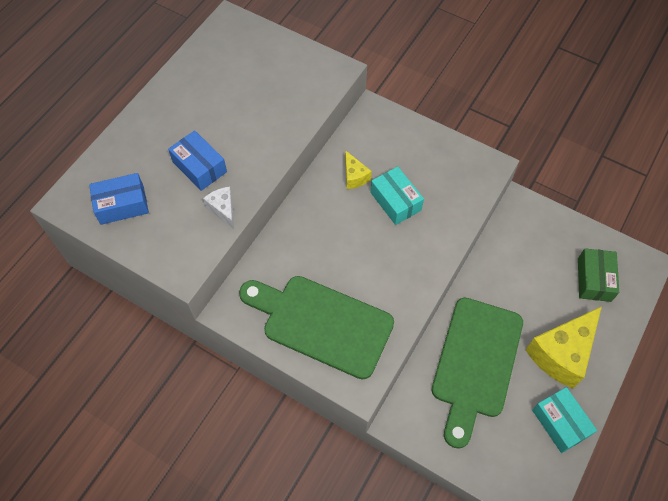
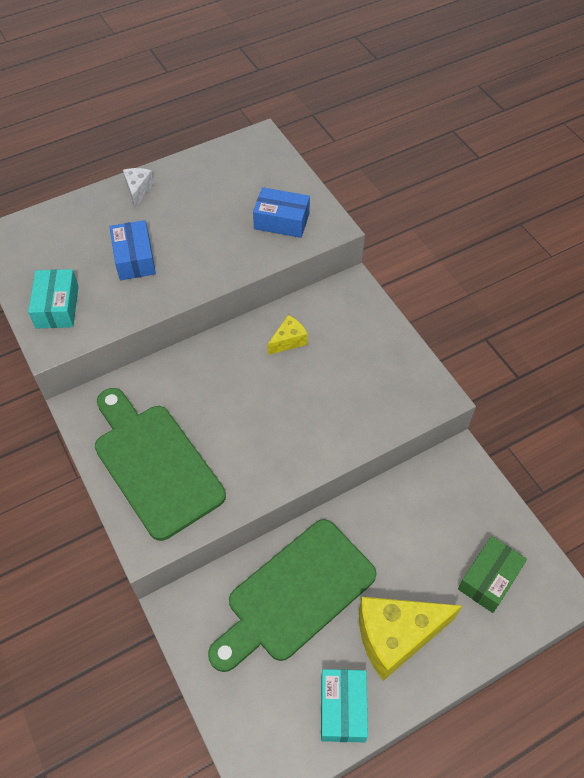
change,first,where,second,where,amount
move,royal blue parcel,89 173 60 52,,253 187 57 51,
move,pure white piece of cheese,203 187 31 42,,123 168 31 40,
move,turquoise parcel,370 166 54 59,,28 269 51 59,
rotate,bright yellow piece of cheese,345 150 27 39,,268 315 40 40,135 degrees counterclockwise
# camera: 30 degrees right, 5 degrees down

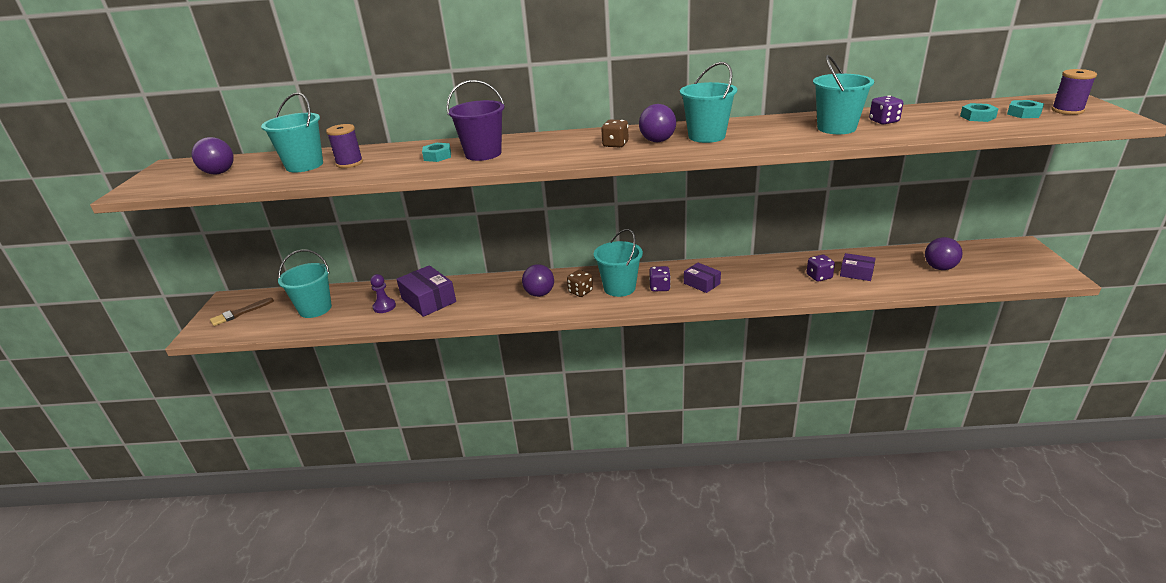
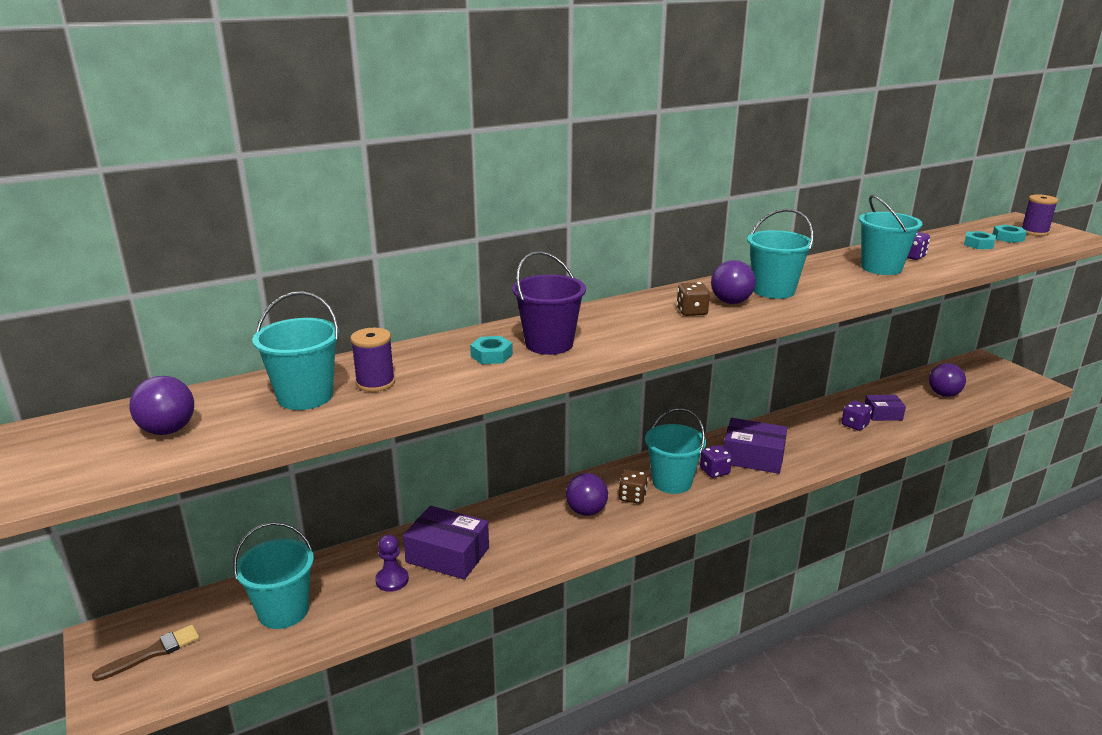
change,first,where,second,where,amount
rotate,dark brown paintbrush,210 298 64 28,,92 625 108 56,150 degrees counterclockwise
resize,violet parcel,684 263 37 30,,724 418 63 56,x1.67
# camera: 30 degrees left, 5 degrees down

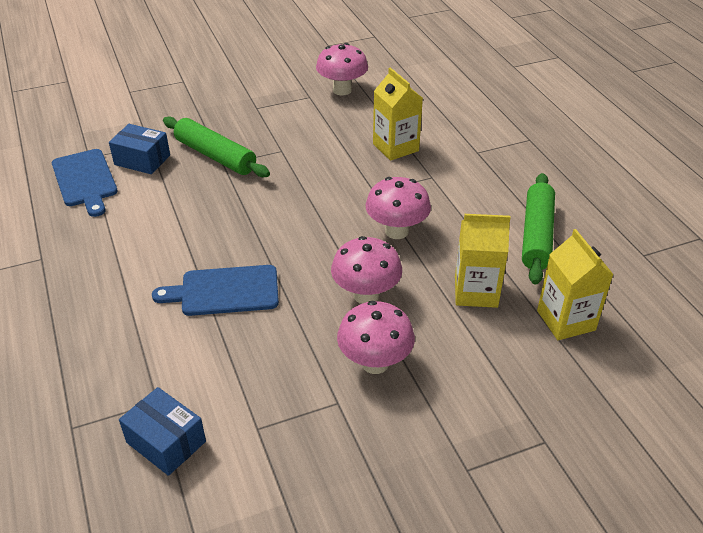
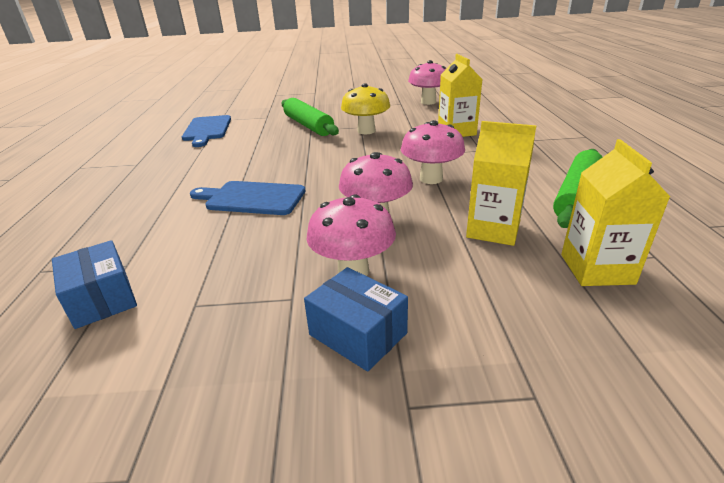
change,first,where,second,where,amount
insert,,,bright yellow toadstool,341 83 49 51,
move,royal blue parcel,109 124 61 50,,304 267 104 104,
# camera: 20 degrees right, 10 degrees down

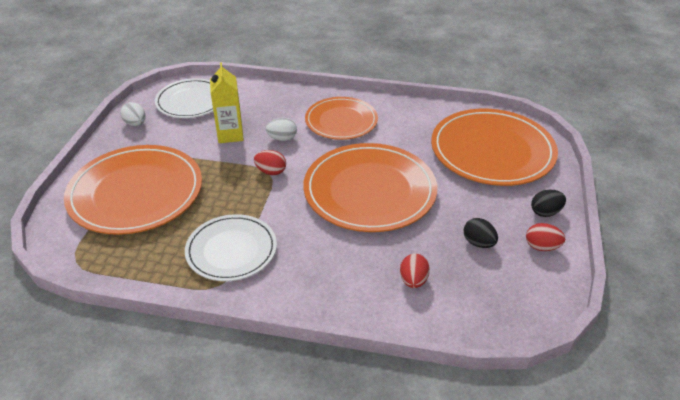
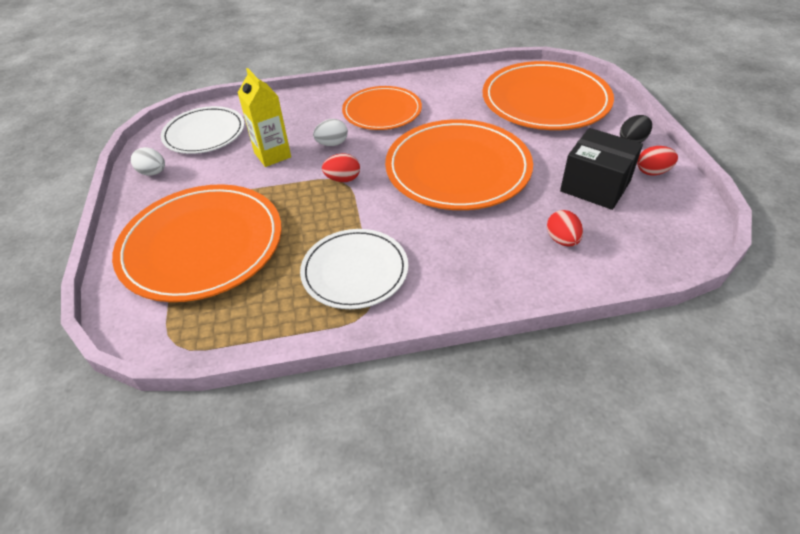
change,first,where,second,where,amount
replace,ebony toy egg,464 218 34 30,ebony parcel,560 128 83 82,
# camera: 20 degrees left, 5 degrees up

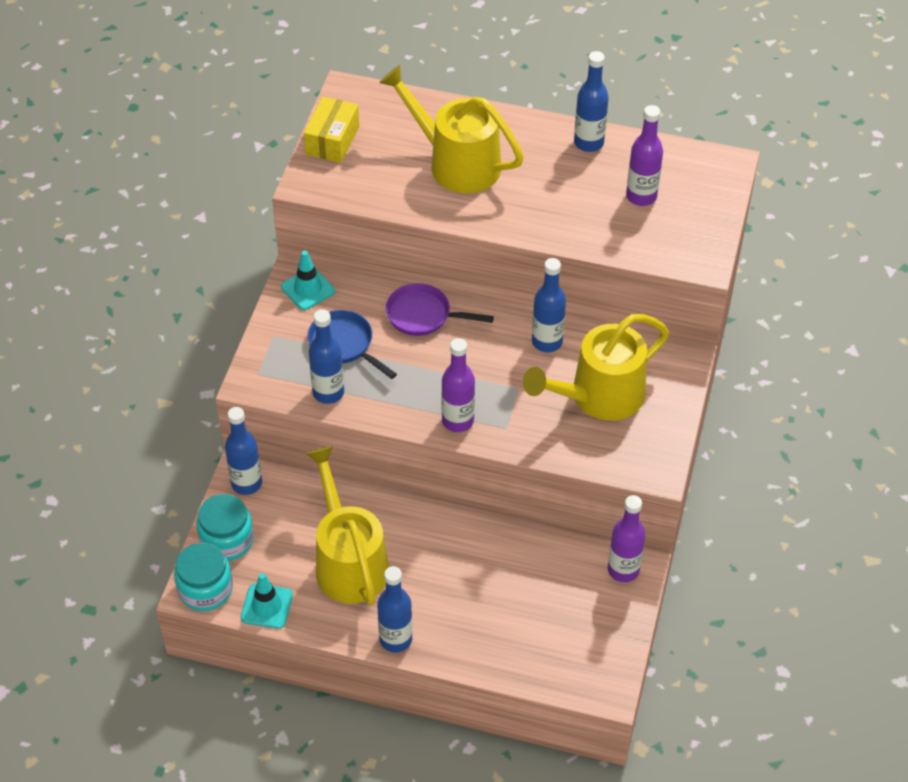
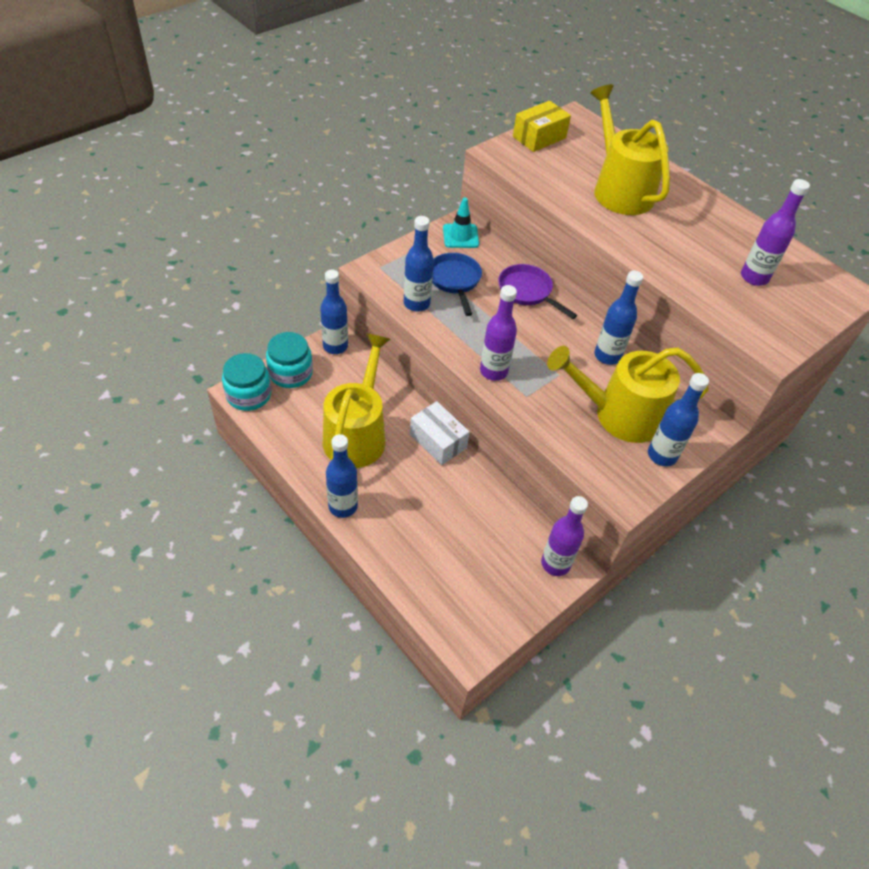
change,first,where,second,where,amount
delete,turquoise traffic cone,241 573 52 56,,,
insert,,,pure white parcel,410 401 60 64,
move,royal blue bottle,574 51 35 101,,648 373 61 94,
# camera: 30 degrees right, 0 degrees up

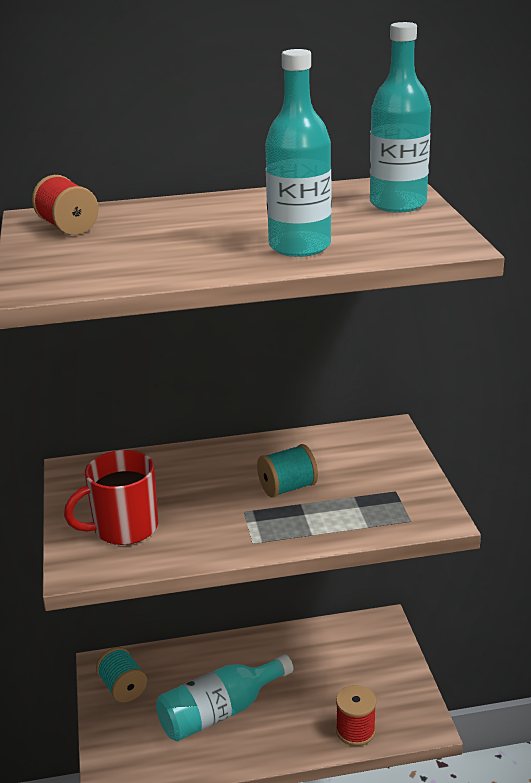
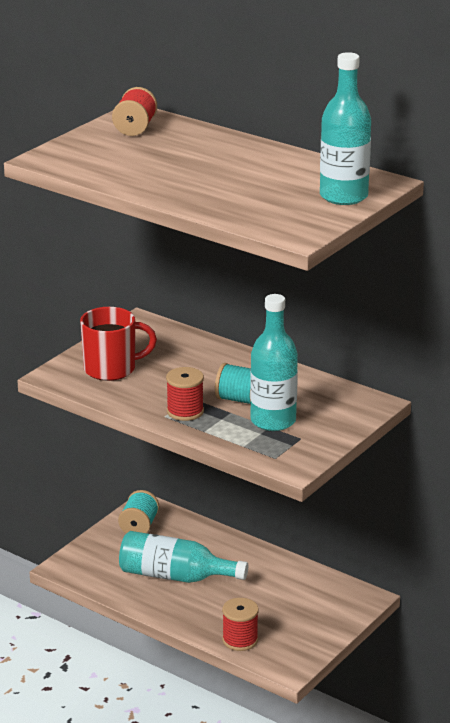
change,first,where,second,where,amount
insert,,,red bobbin,166 367 38 54,
move,turquoise bottle,265 49 66 208,,250 294 48 137,
rotate,red mug,64 450 94 95,,80 307 77 74,150 degrees clockwise
# camera: 45 degrees right, 0 degrees up

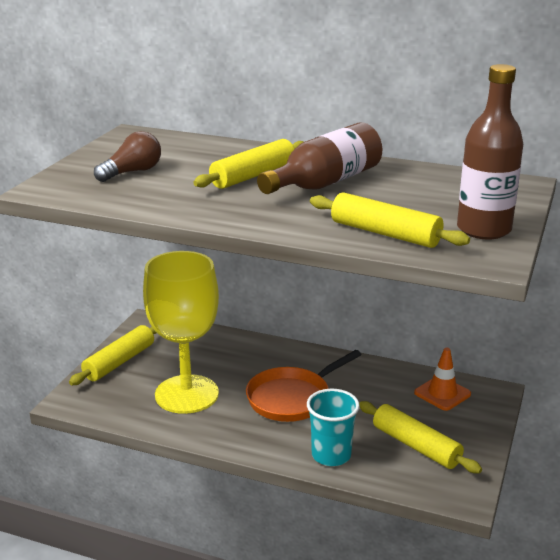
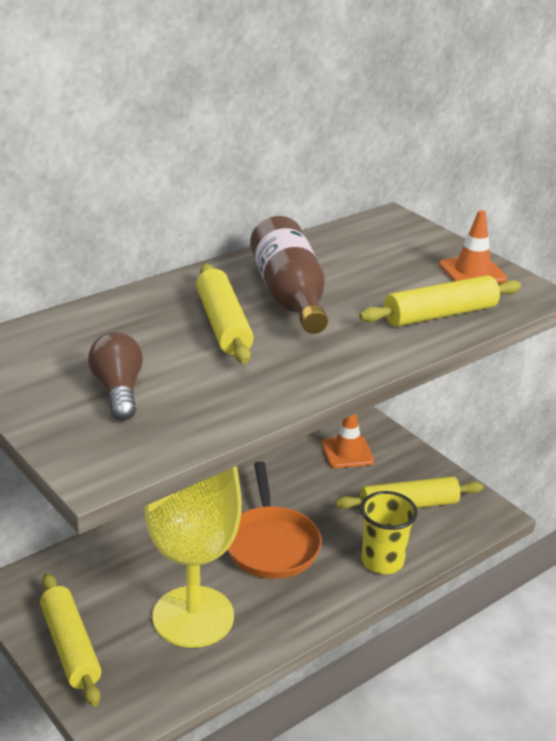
change,first,where,second,where,amount
replace,dark brown bottle,457 64 66 175,orange traffic cone,439 210 68 73,
recolor,turquoise cup,307 389 53 77,bright yellow cup,360 491 58 83,
# camera: 60 degrees left, 5 degrees up

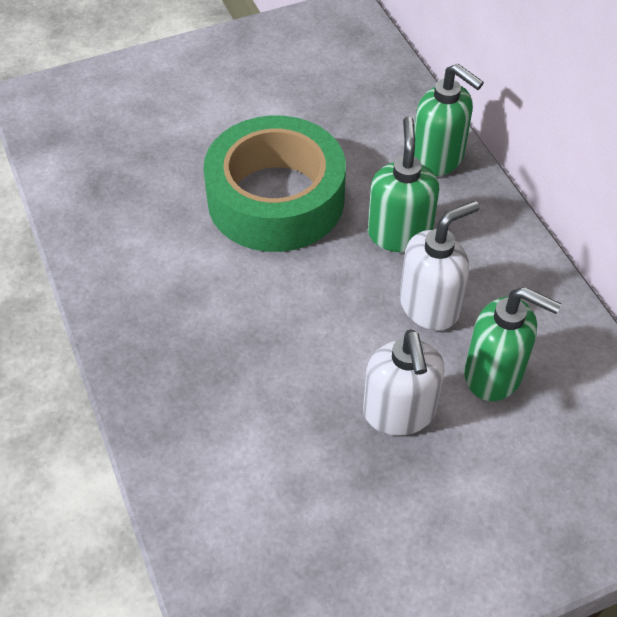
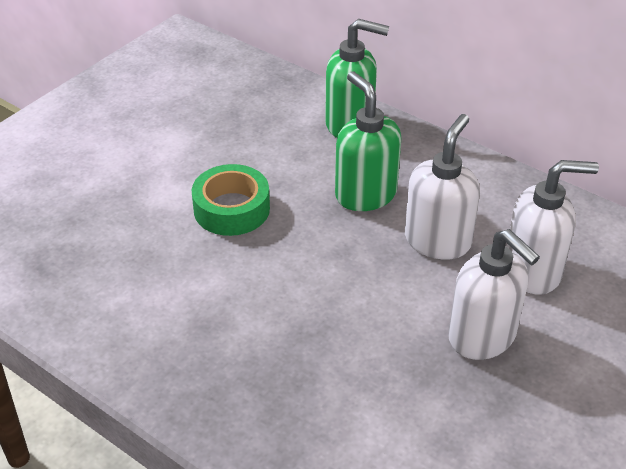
change,first,where,second,where,amount
recolor,green pump bottle,464 287 97 114,pure white pump bottle,506 160 93 135,
resize,green tape,203 115 143 137,,192 164 78 72,x0.53
# camera: 30 degrees left, 10 degrees down

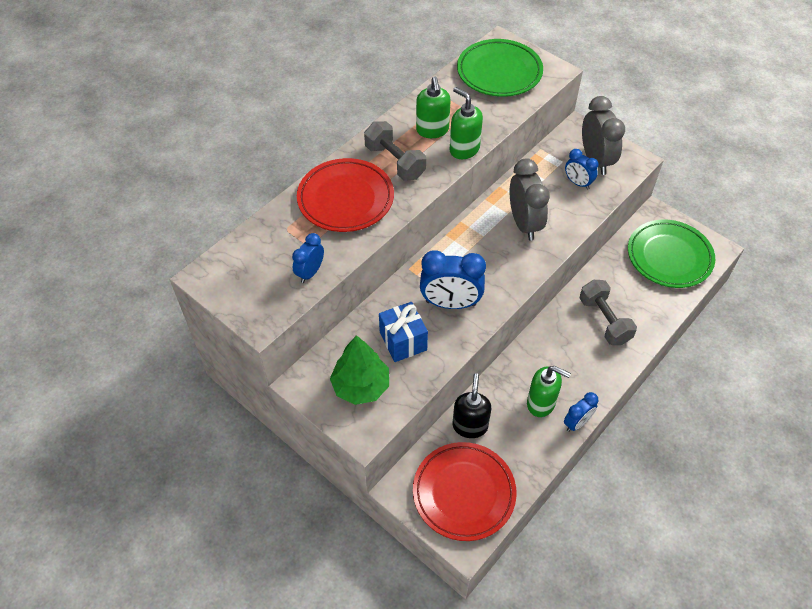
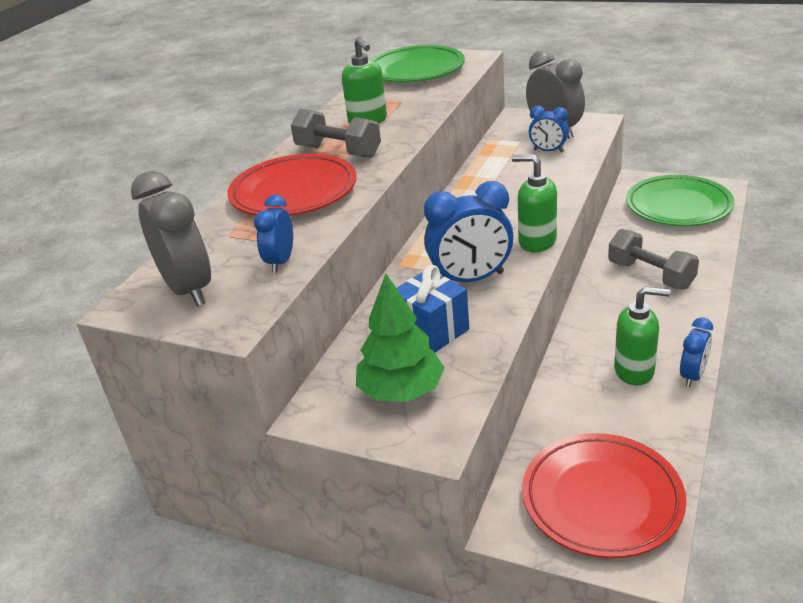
change,first,where,second,where,amount
delete,ebony pump bottle,453 373 38 65,,,
move,green pump bottle,450 87 33 72,,512 154 45 98,
move,grey alarm clock,510 158 40 82,,131 171 80 135,
# camera: 15 degrees left, 20 degrees down

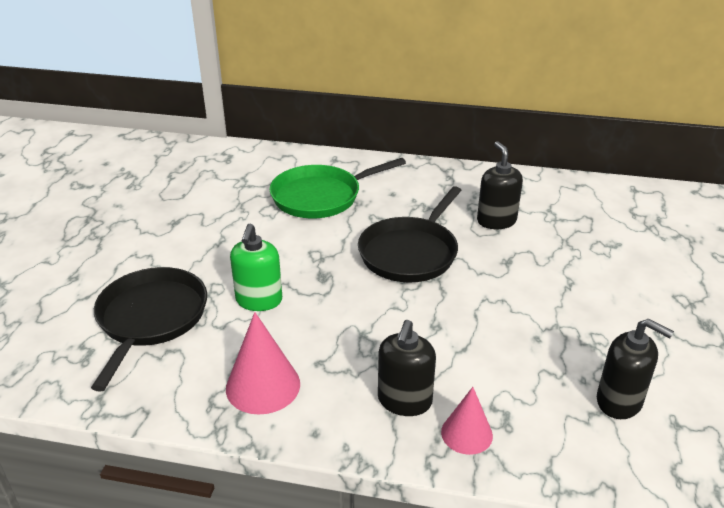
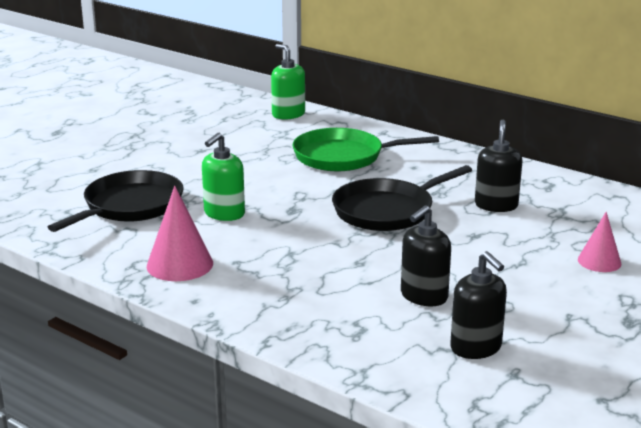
change,first,where,second,where,amount
insert,,,green pump bottle,271 44 34 75,
move,ebony pump bottle,378 320 58 96,,401 205 50 101,
move,rose-pink cone shape,441 387 52 68,,578 212 44 60,
# camera: 25 degrees right, 10 degrees down

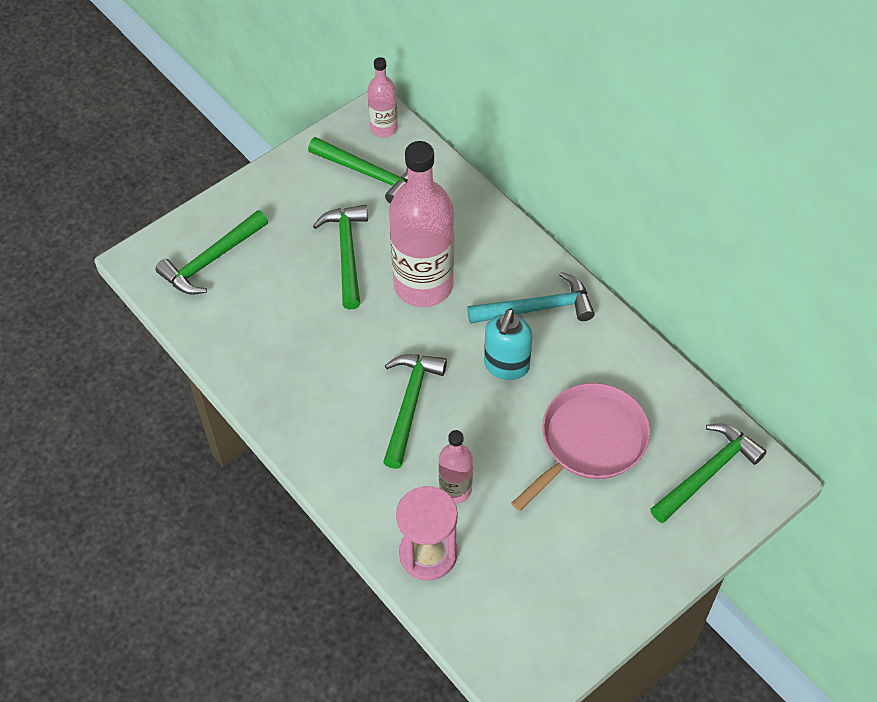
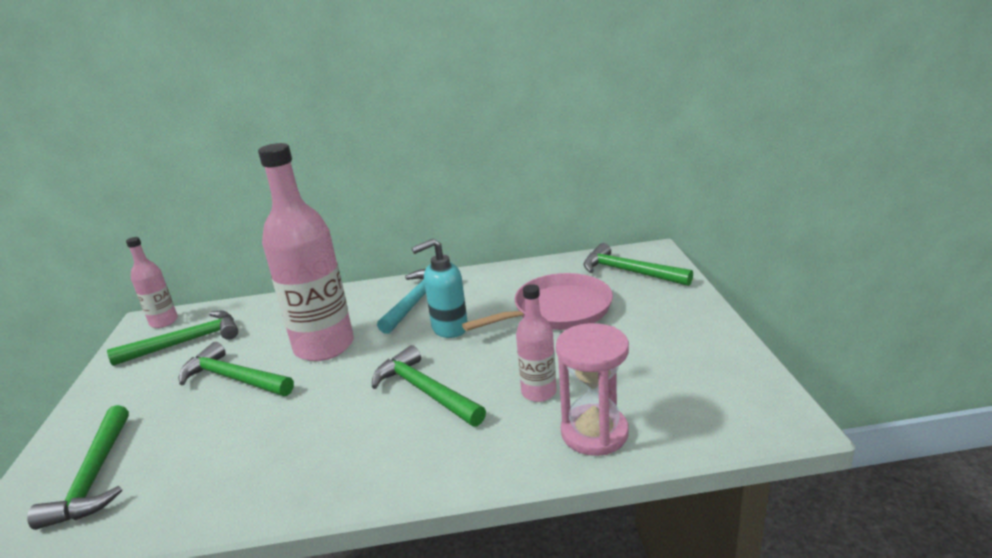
change,first,where,second,where,amount
rotate,turquoise pump bottle,484 309 49 71,,412 239 56 99,105 degrees clockwise
rotate,rose-pink skillet,511 383 139 128,,462 273 151 58,75 degrees clockwise
rotate,green hammer,650 424 117 99,,583 243 110 43,45 degrees counterclockwise
# camera: 55 degrees left, 30 degrees down

